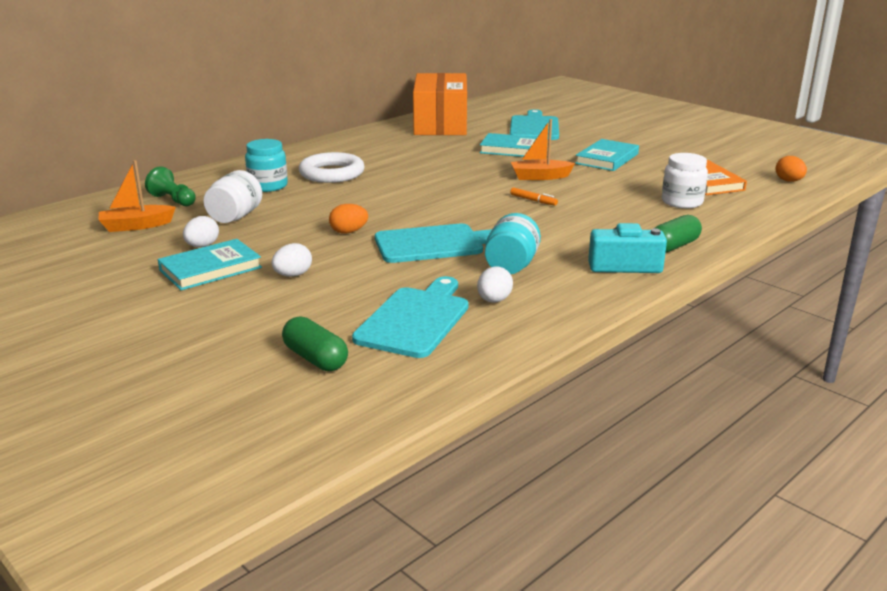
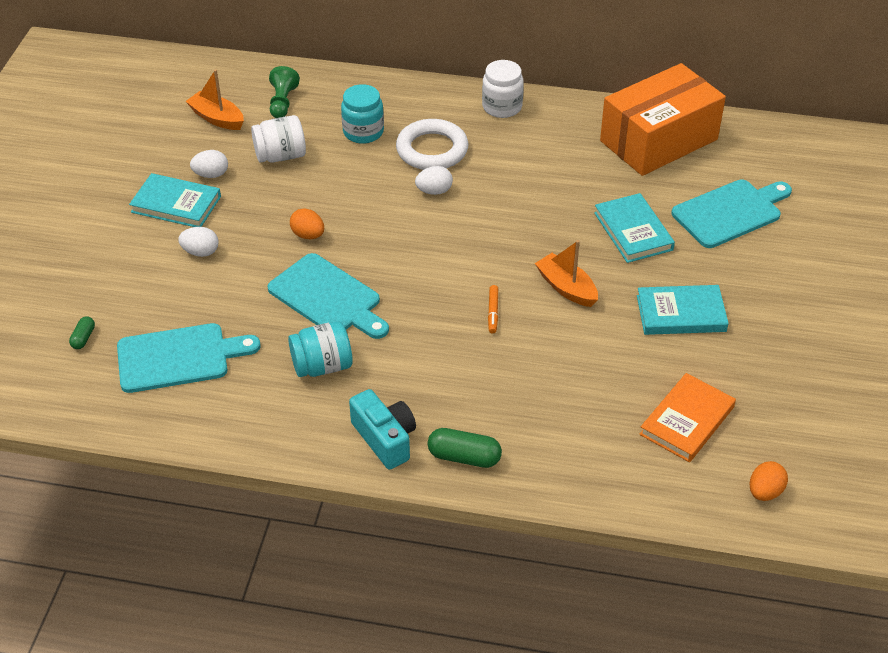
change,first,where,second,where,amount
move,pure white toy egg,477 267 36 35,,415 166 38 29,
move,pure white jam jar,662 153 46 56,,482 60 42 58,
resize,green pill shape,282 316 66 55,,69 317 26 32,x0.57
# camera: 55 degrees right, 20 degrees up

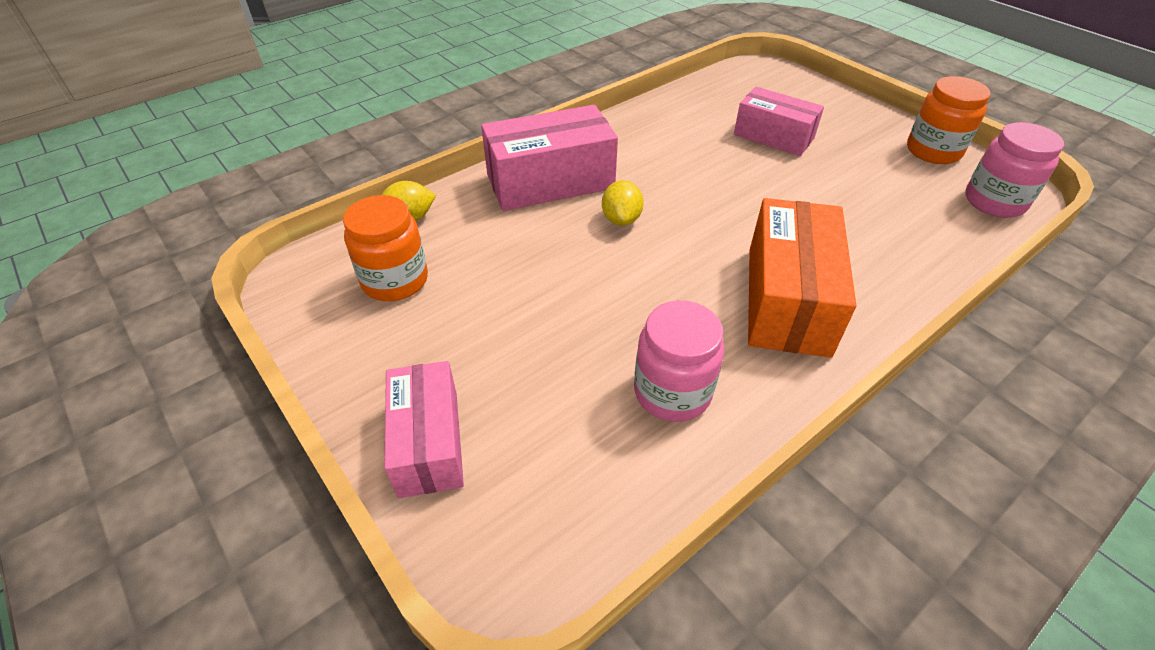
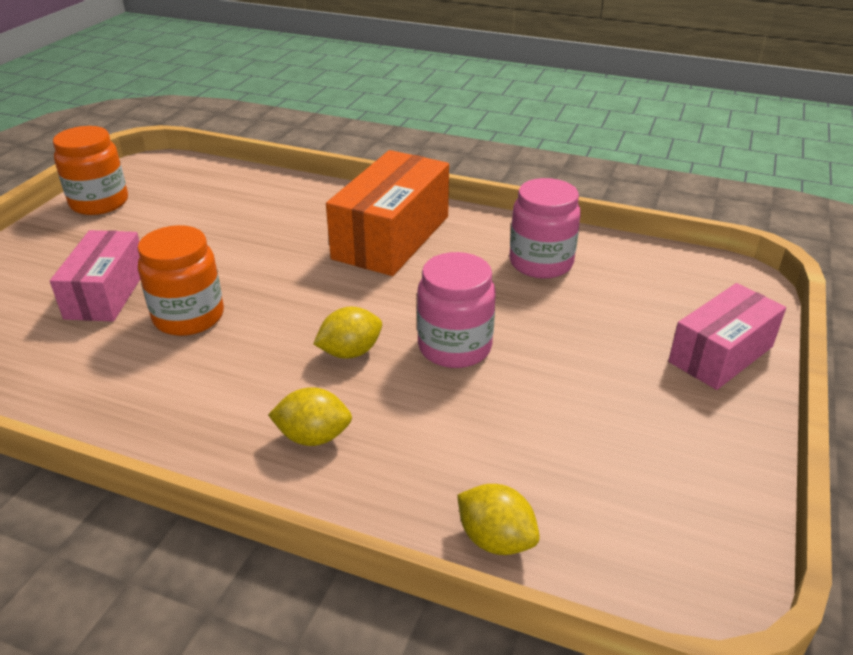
change,first,where,second,where,amount
move,orange jam jar,343 195 85 106,,137 225 87 111,
move,rose-pink jam jar,965 122 99 96,,417 252 79 116,
replace,rose-pink parcel,481 105 137 106,bright yellow toy lemon,268 387 84 59,
rotate,orange parcel,748 198 108 160,,326 150 123 126,45 degrees counterclockwise
# camera: 120 degrees left, 10 degrees down

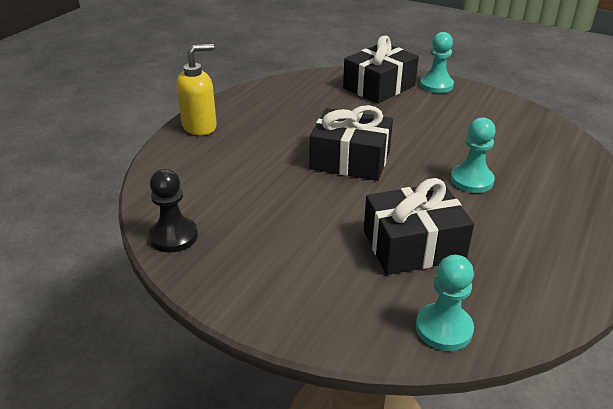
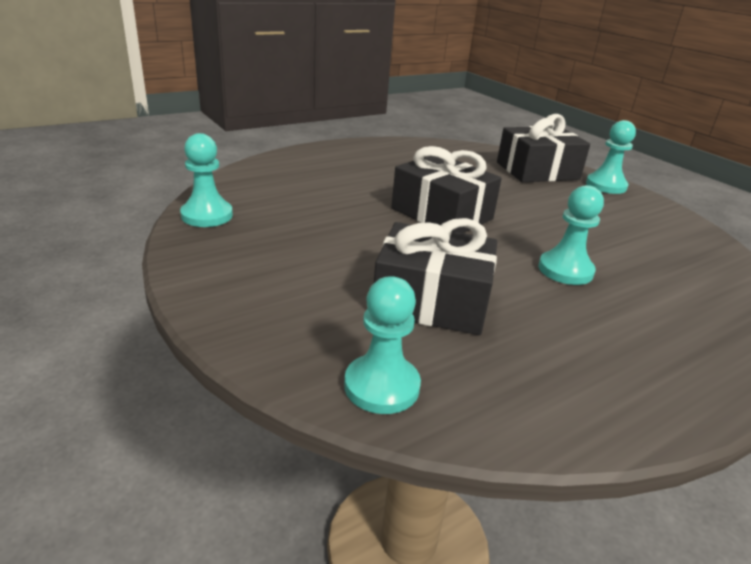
change,first,where,second,where,amount
delete,bright yellow pump bottle,176 44 41 91,,,
recolor,ebony pawn,149 169 49 83,turquoise pawn,180 133 53 94,
# camera: 25 degrees right, 5 degrees down

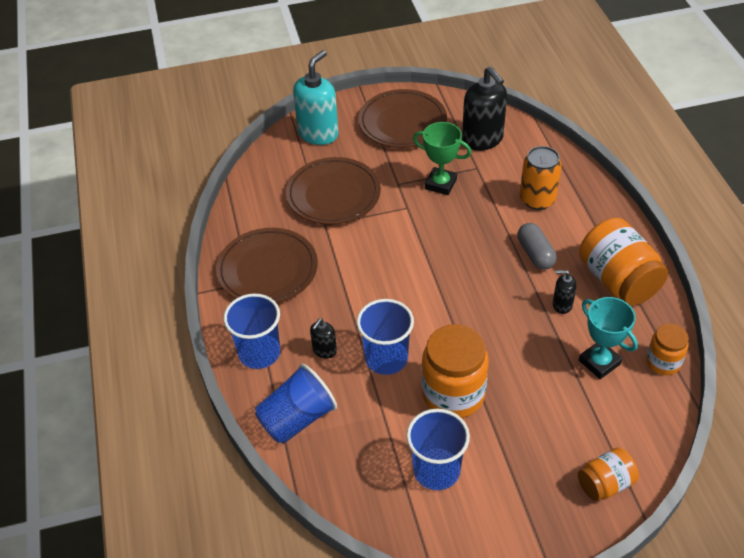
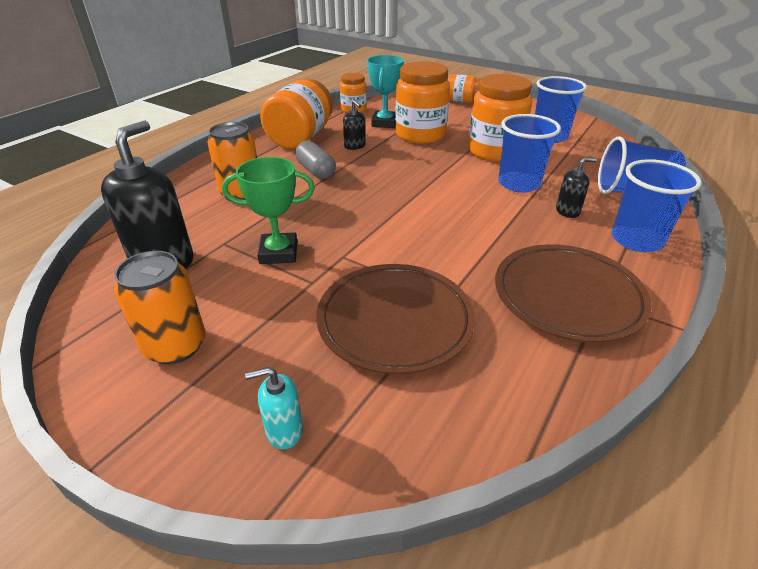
change,first,where,second,where,amount
insert,,,orange jam jar,395 61 55 83,
replace,dark brown plate,359 89 88 59,orange can,114 251 91 113,
rotate,green prize cup,413 122 58 73,,222 157 93 107,75 degrees counterclockwise
rotate,grey pill shape,517 223 40 47,,295 141 41 38,60 degrees counterclockwise
resize,turquoise pump bottle,293 50 46 95,,245 367 58 82,x0.49
# camera: 135 degrees left, 10 degrees down

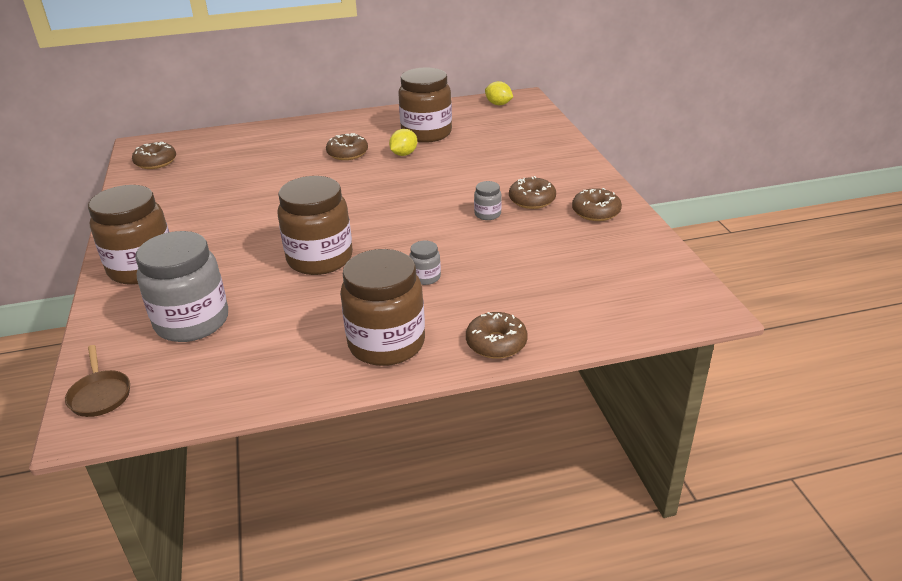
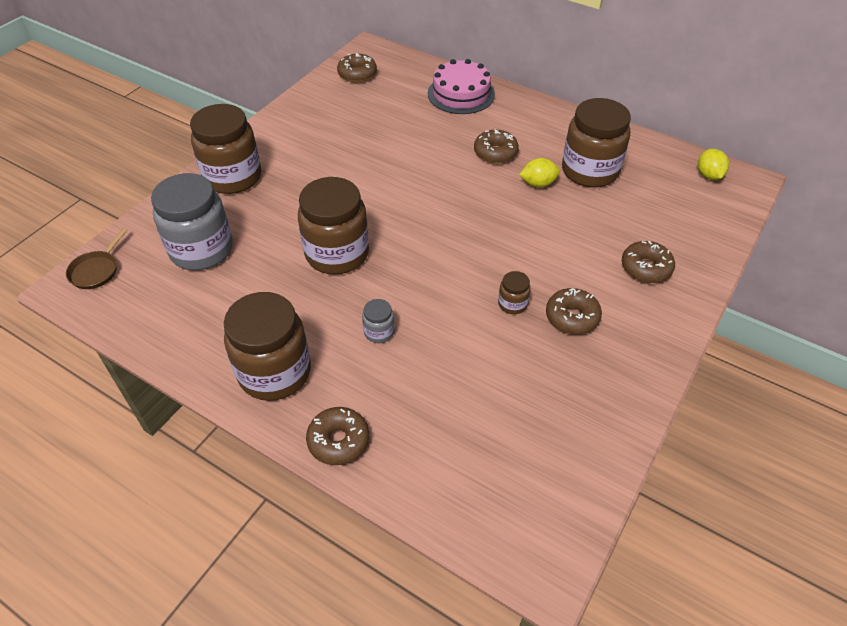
change,first,where,second,where,amount
insert,,,rose-pink gateau,428 59 67 55,
move,dark brown donut,572 188 50 33,,622 241 53 42,
recolor,grey jam jar,474 181 28 39,dark brown jam jar,498 271 33 43,
# camera: 45 degrees right, 15 degrees up

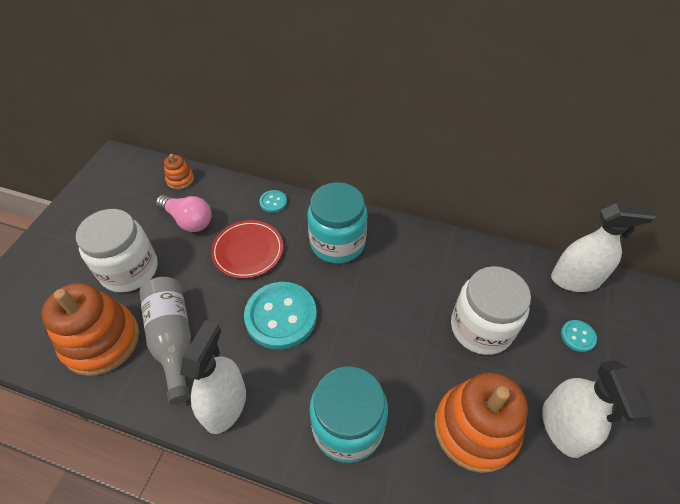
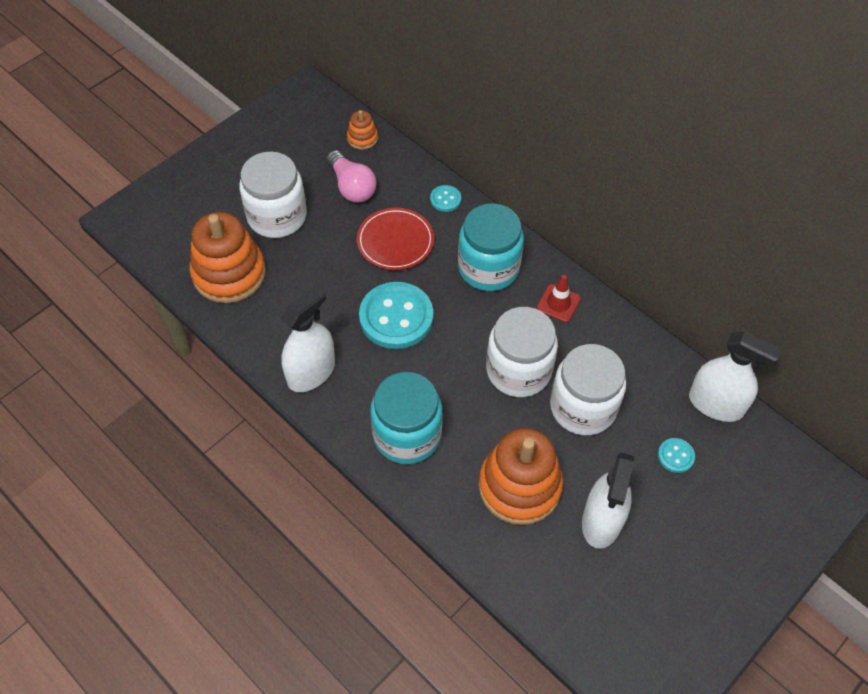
change,first,where,second,where,amount
delete,grey bottle,139 277 52 127,,,
insert,,,pure white jam jar,486 307 72 90,
insert,,,red traffic cone,537 275 44 47,
# camera: 25 degrees right, 5 degrees up

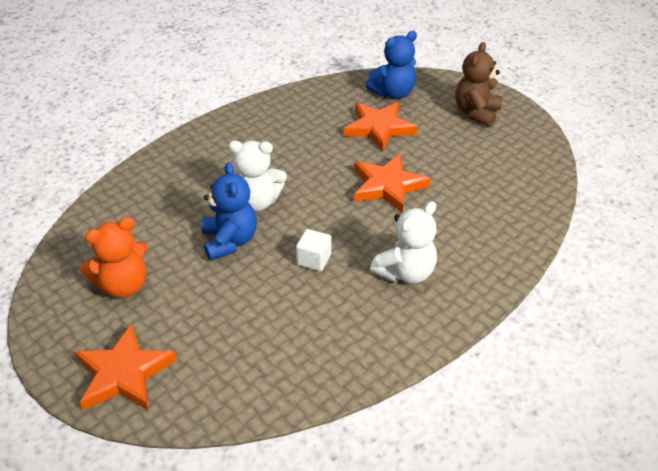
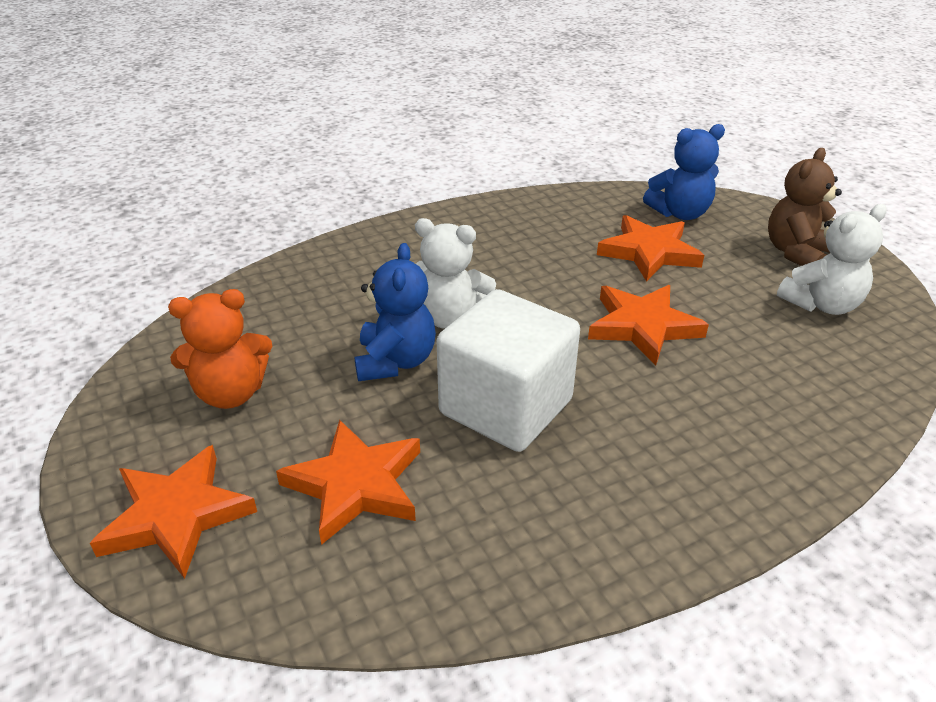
change,first,where,second,where,amount
insert,,,orange star shape,276 420 144 125,
move,pure white stuffed bear,370 201 67 83,,777 204 110 111,
resize,pure white cube,296 229 35 42,,437 289 143 163,x2.43
# camera: 15 degrees right, 5 degrees down

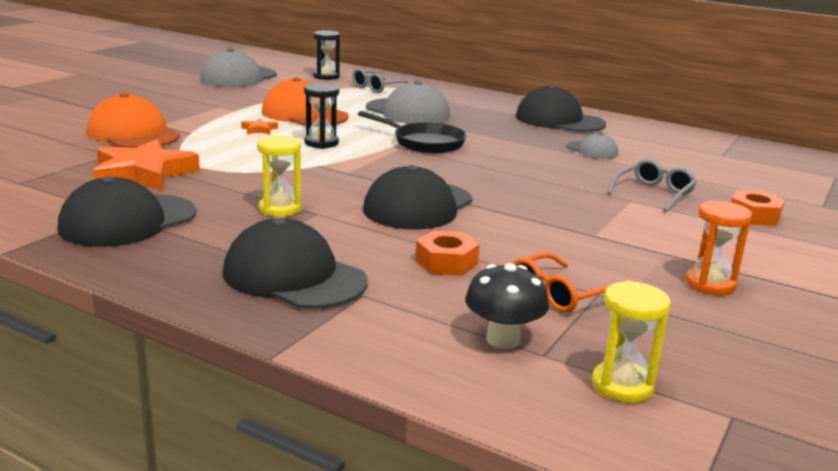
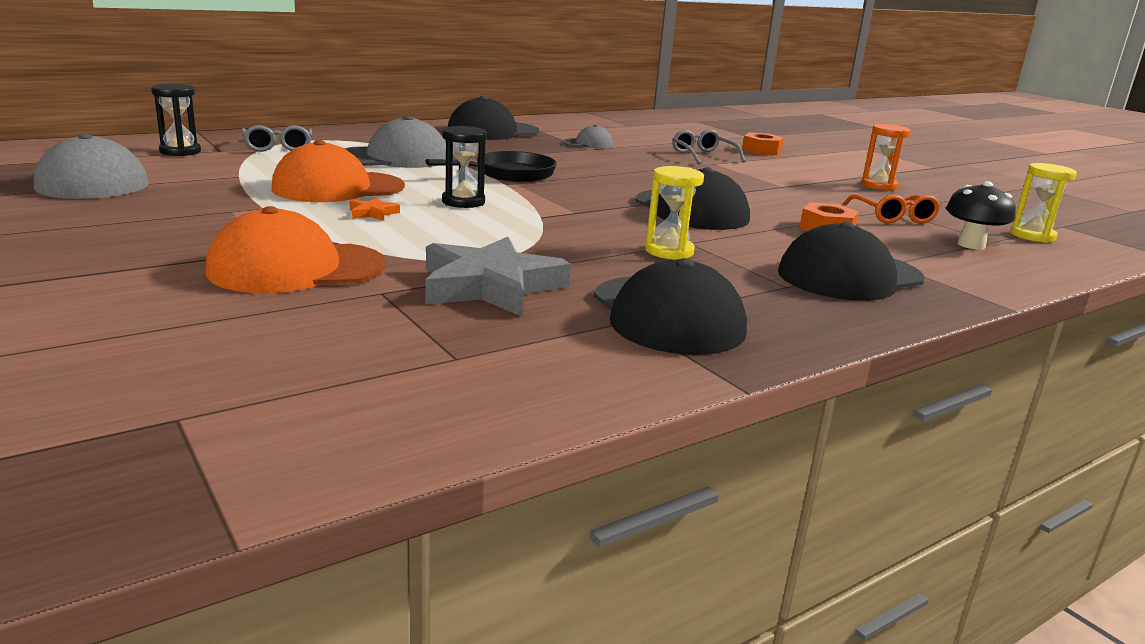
change,first,where,second,where,amount
recolor,orange star shape,93 139 107 52,grey star shape,425 237 146 80,
# camera: 65 degrees left, 0 degrees up

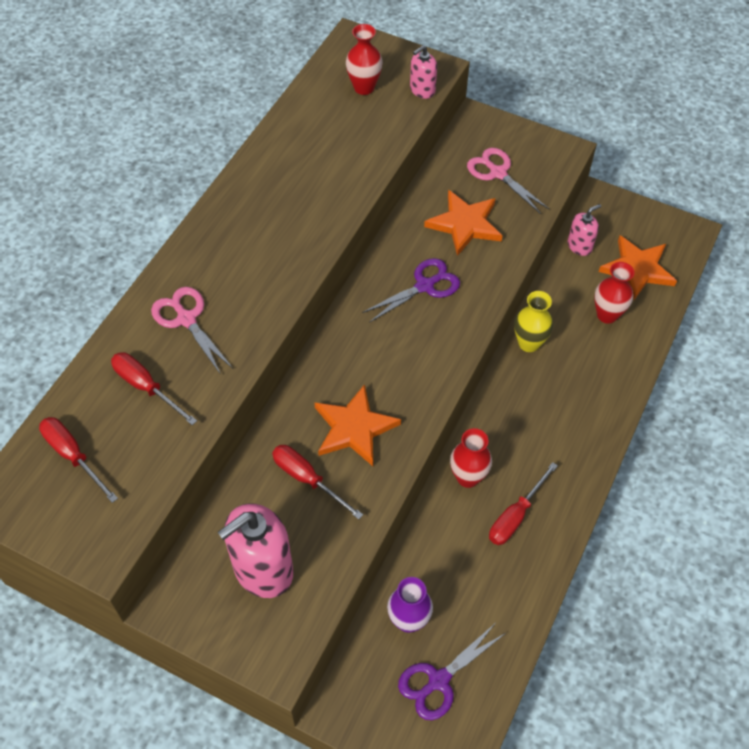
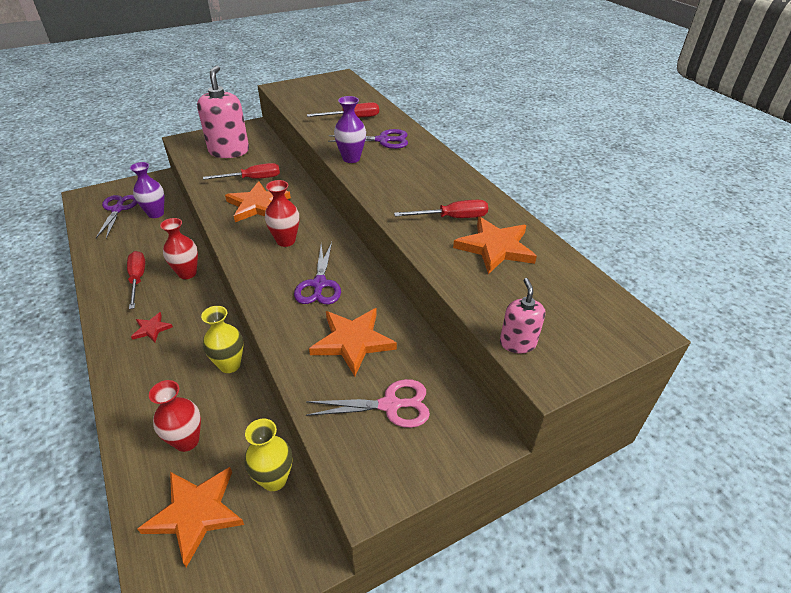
change,first,where,second,where,amount
insert,,,red star shape,131 312 42 30,
insert,,,violet flower vase,334 96 32 67,
insert,,,orange star shape,453 217 84 57,
move,red flat screwdriver,39 417 79 86,,394 200 94 18,
move,red flower vase,346 24 37 71,,265 180 34 67,
replace,rose-pink pump bottle,568 204 33 52,bright yellow flower vase,244 419 48 72,
recolor,rose-pink pair of scissors,151 287 82 88,violet pair of scissors,328 129 80 20,
# camera: 125 degrees right, 15 degrees down

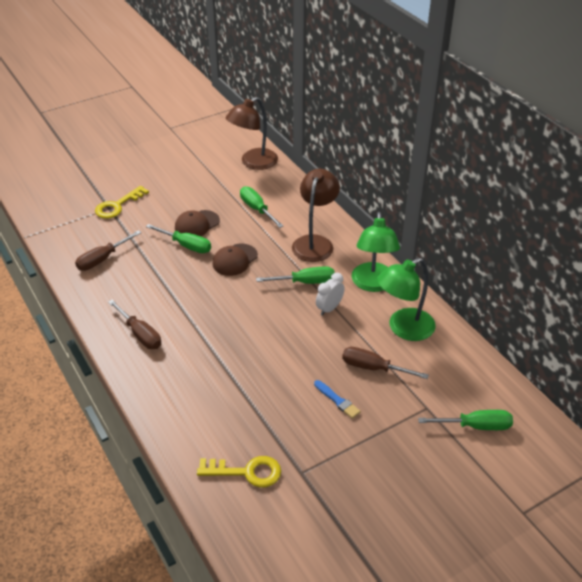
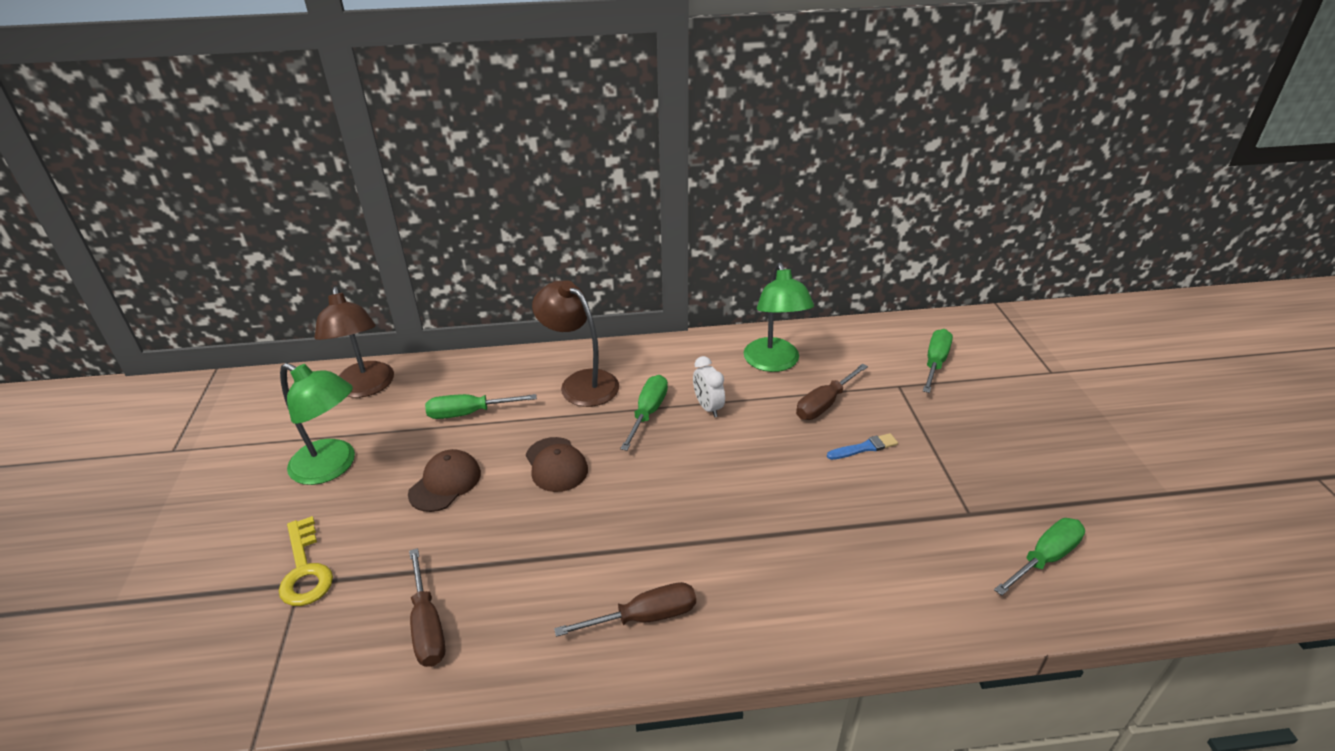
change,first,where,second,where,amount
delete,bright yellow door key,197 456 84 31,,,
move,green flat screwdriver,146 224 65 29,,994 518 91 78,
move,green lamp,352 212 48 80,,280 363 75 122,
rotate,dark brown peaked cap,175 210 45 26,,408 449 73 63,135 degrees counterclockwise
# camera: 65 degrees left, 5 degrees down

